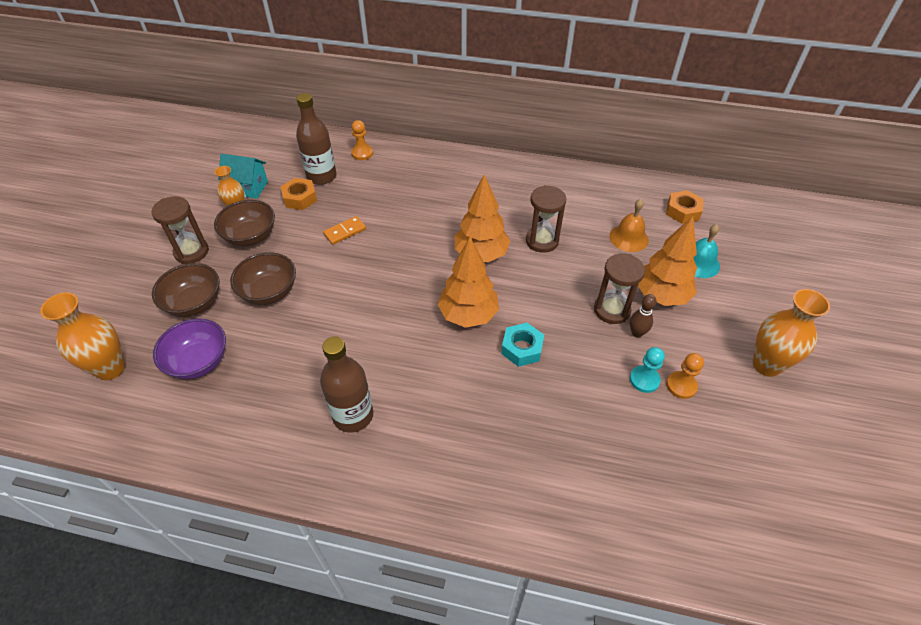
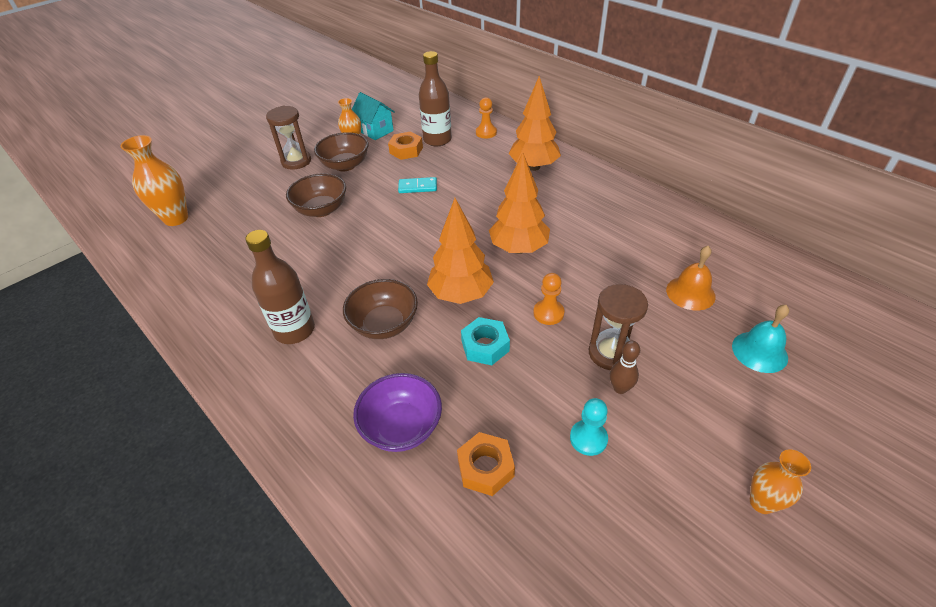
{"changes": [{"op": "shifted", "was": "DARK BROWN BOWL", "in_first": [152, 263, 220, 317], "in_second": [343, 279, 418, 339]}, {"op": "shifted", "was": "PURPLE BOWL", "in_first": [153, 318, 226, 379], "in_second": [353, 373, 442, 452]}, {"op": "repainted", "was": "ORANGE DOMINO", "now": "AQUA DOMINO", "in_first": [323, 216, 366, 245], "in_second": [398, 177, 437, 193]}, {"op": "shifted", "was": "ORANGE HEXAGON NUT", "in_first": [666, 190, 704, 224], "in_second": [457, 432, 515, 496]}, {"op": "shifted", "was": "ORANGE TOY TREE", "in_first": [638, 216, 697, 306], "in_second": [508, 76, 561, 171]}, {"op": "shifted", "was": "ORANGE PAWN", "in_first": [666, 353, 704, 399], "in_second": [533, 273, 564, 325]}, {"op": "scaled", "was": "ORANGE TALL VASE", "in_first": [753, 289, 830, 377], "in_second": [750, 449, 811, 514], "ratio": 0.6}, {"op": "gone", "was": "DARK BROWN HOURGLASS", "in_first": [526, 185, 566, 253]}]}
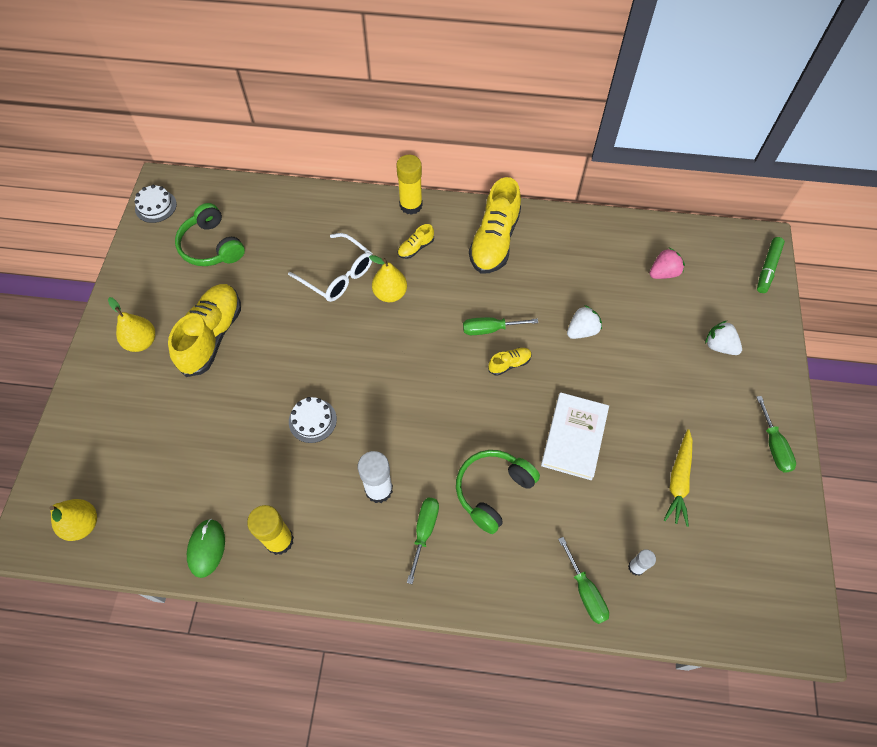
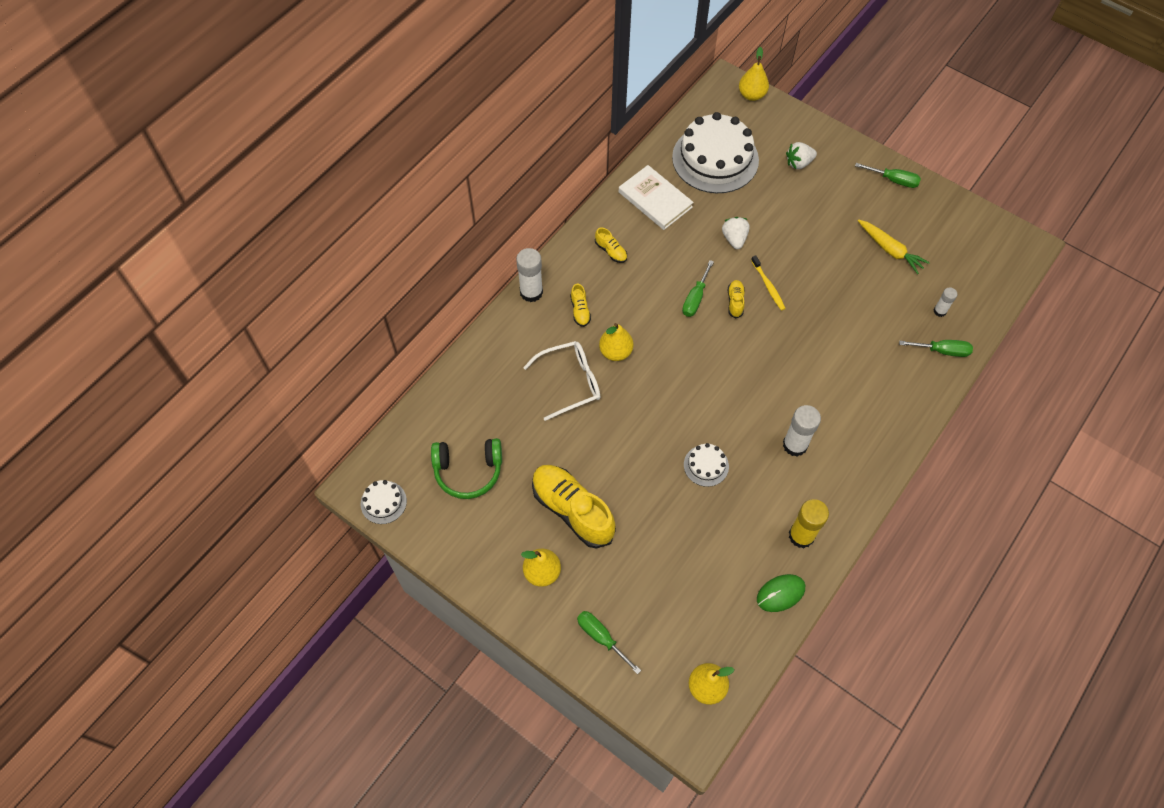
{"changes": [{"op": "repainted", "was": "YELLOW STICK OF GLUE", "now": "WHITE STICK OF GLUE", "in_first": [396, 155, 423, 215], "in_second": [516, 248, 543, 302]}, {"op": "shifted", "was": "EMERALD SCREWDRIVER", "in_first": [407, 497, 439, 584], "in_second": [577, 611, 641, 674]}, {"op": "scaled", "was": "YELLOW LACE-UP SHOE", "in_first": [469, 177, 521, 273], "in_second": [595, 228, 627, 263], "ratio": 0.45}, {"op": "shifted", "was": "WHITE HARDCOVER", "in_first": [541, 392, 609, 480], "in_second": [619, 165, 694, 230]}, {"op": "swapped", "was": "ROSY TOY STRAWBERRY", "now": "WHITE GATEAU", "in_first": [649, 247, 685, 279], "in_second": [672, 112, 759, 193]}, {"op": "swapped", "was": "EMERALD MARKER PEN", "now": "YELLOW PEAR", "in_first": [757, 237, 785, 293], "in_second": [739, 47, 769, 101]}, {"op": "new", "now": "YELLOW TOOTHBRUSH", "in_second": [751, 255, 786, 311]}, {"op": "rotated", "was": "EMERALD COMPUTER MOUSE", "in_first": [187, 519, 225, 578], "in_second": [757, 574, 805, 612], "clockwise": -60}, {"op": "gone", "was": "EMERALD OVER-EAR HEADPHONES", "in_first": [456, 450, 540, 534]}]}
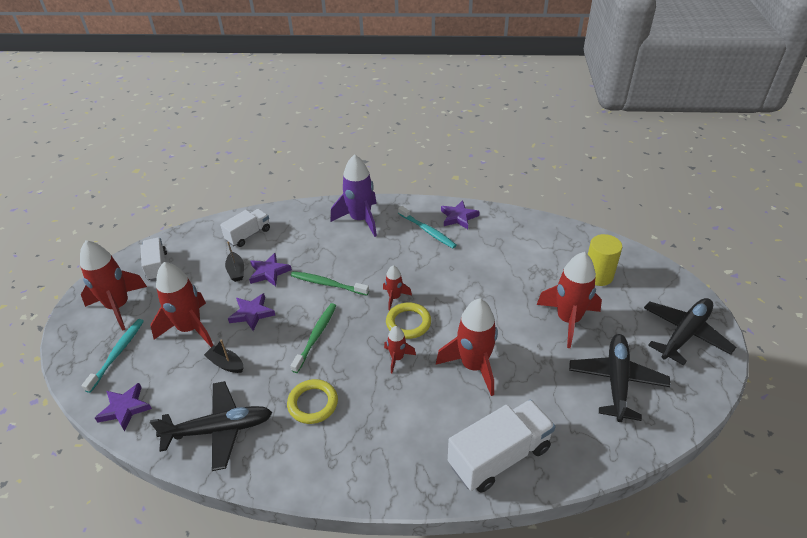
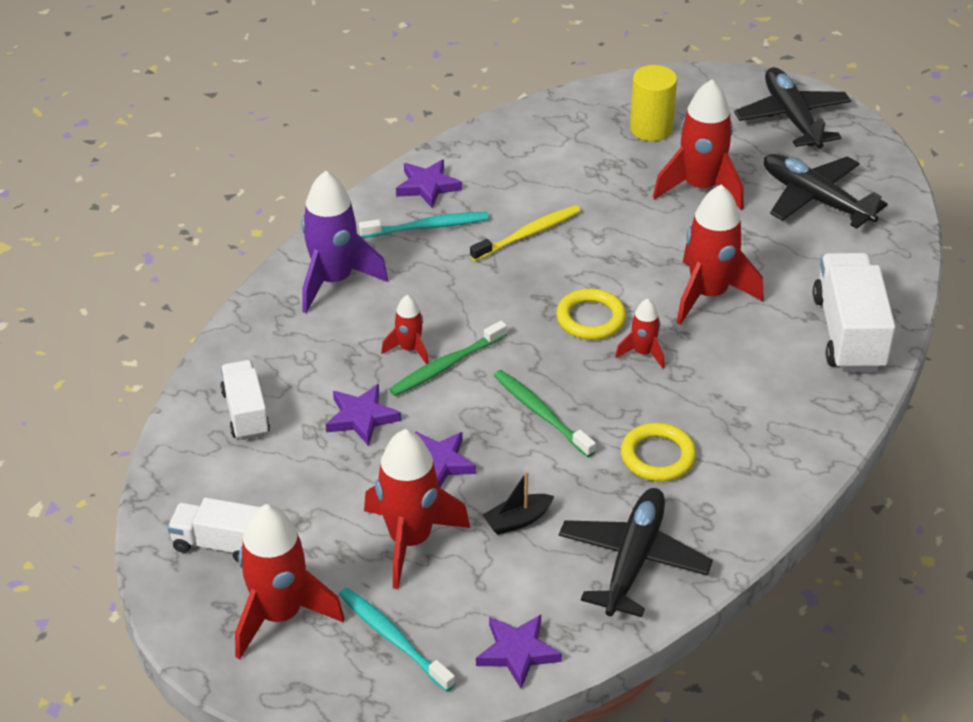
{"changes": [{"op": "shifted", "was": "CRIMSON TOY ROCKET", "in_first": [383, 265, 412, 310], "in_second": [381, 295, 429, 364]}, {"op": "new", "now": "YELLOW TOOTHBRUSH", "in_second": [470, 205, 581, 261]}, {"op": "gone", "was": "BLACK SAILBOAT", "in_first": [225, 241, 244, 282]}]}
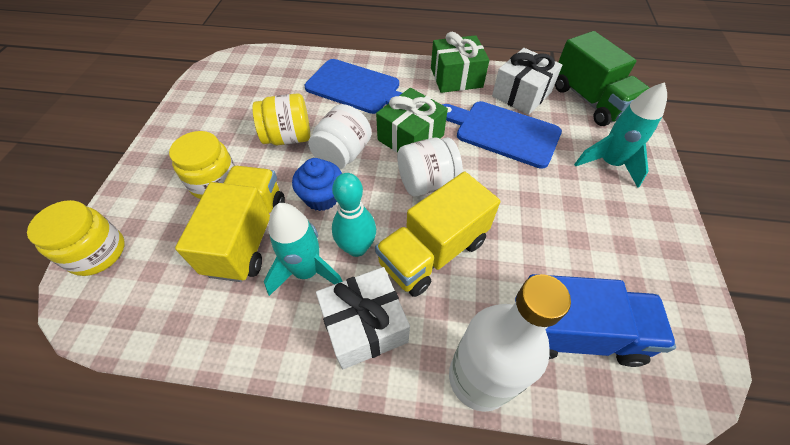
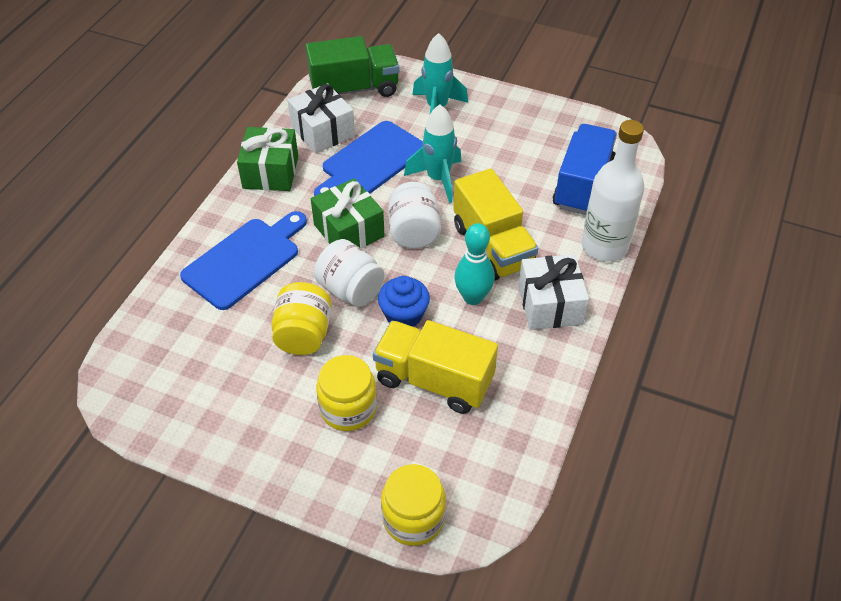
{"changes": [{"op": "shifted", "was": "AQUA TOY ROCKET", "in_first": [264, 203, 343, 296], "in_second": [404, 105, 461, 203]}]}
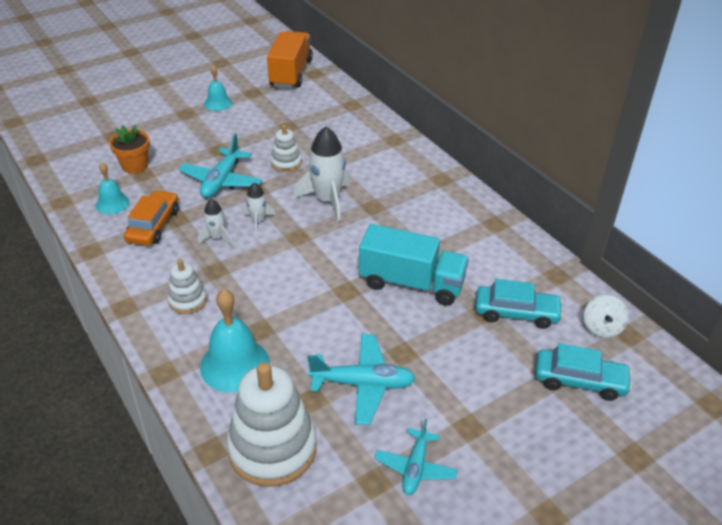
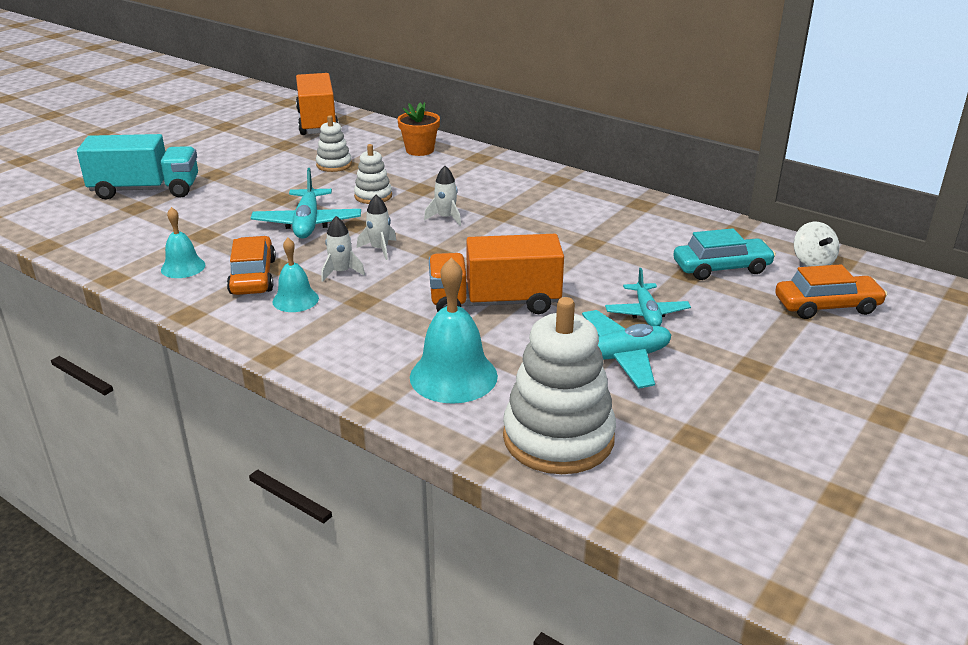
{"changes": [{"op": "shifted", "was": "AQUA TRUCK", "in_first": [359, 224, 469, 306], "in_second": [77, 134, 198, 199]}, {"op": "shifted", "was": "AQUA SCHOOL BELL", "in_first": [204, 65, 232, 111], "in_second": [273, 238, 319, 312]}, {"op": "shifted", "was": "WHITE RING STACKER", "in_first": [167, 259, 207, 314], "in_second": [316, 115, 352, 172]}, {"op": "shifted", "was": "ORANGE FLOWER POT", "in_first": [109, 125, 150, 174], "in_second": [397, 102, 440, 156]}, {"op": "scaled", "was": "WHITE TOY ROCKET", "in_first": [294, 126, 351, 222], "in_second": [424, 166, 461, 226], "ratio": 0.54}, {"op": "new", "now": "ORANGE TRUCK", "in_second": [429, 234, 564, 314]}, {"op": "shifted", "was": "AQUA AEROPLANE", "in_first": [374, 419, 458, 495], "in_second": [605, 268, 691, 326]}, {"op": "repainted", "was": "AQUA AUTOMOBILE", "now": "ORANGE AUTOMOBILE", "in_first": [535, 343, 632, 401], "in_second": [775, 264, 887, 319]}]}
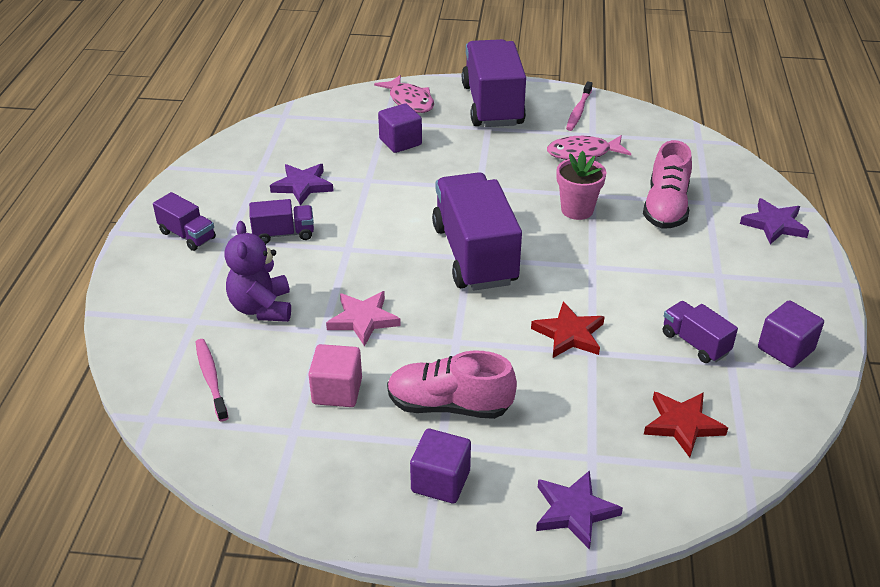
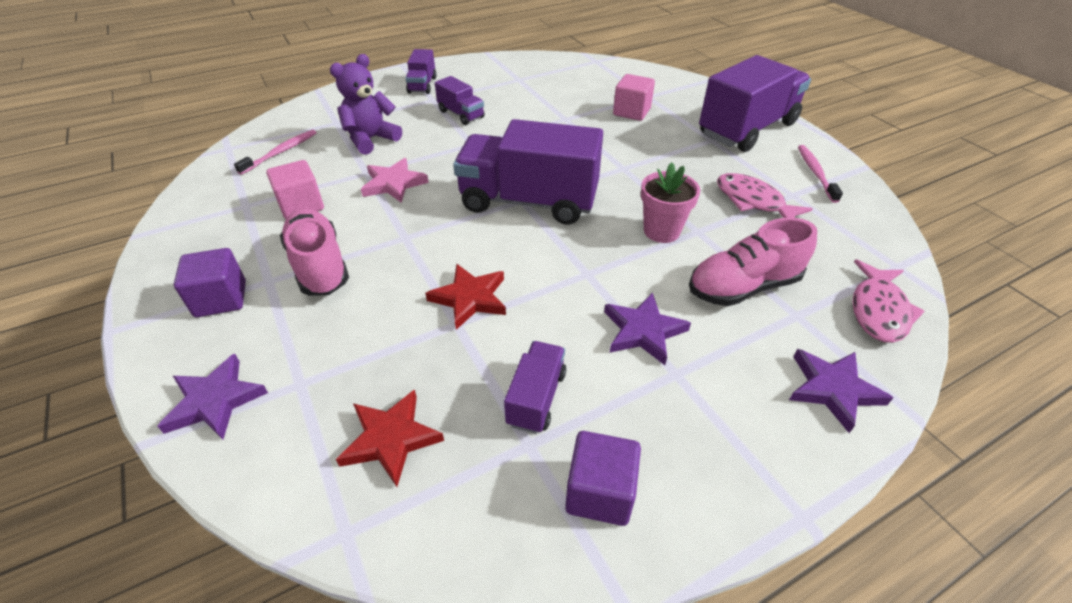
{"changes": [{"op": "rotated", "was": "PURPLE TRUCK", "in_first": [432, 172, 522, 291], "in_second": [453, 119, 603, 225], "clockwise": -120}, {"op": "shifted", "was": "PURPLE FIVE-POINTED STAR", "in_first": [270, 164, 334, 205], "in_second": [604, 292, 691, 365]}, {"op": "repainted", "was": "PURPLE BLOCK", "now": "ROSY BLOCK", "in_first": [378, 103, 422, 153], "in_second": [613, 74, 655, 121]}, {"op": "rotated", "was": "ROSY TOOTHBRUSH", "in_first": [566, 81, 593, 131], "in_second": [798, 145, 843, 203], "clockwise": 105}, {"op": "shifted", "was": "ROSY FISH FIGURE", "in_first": [374, 75, 434, 113], "in_second": [853, 260, 925, 343]}]}
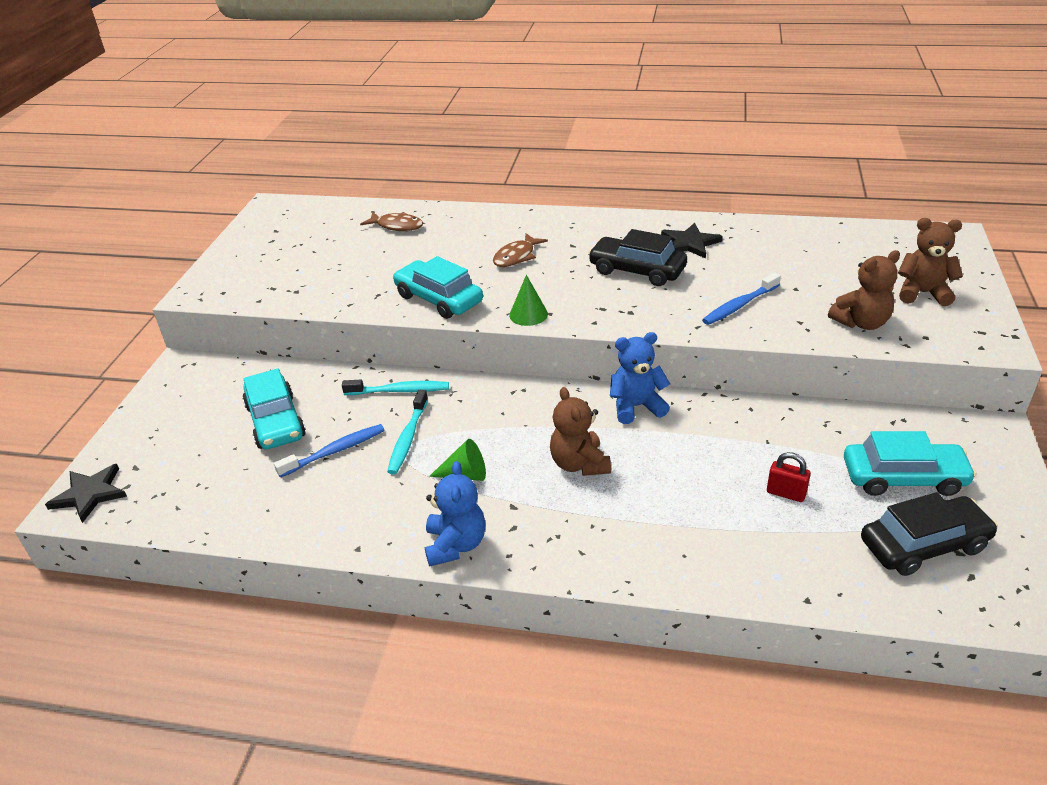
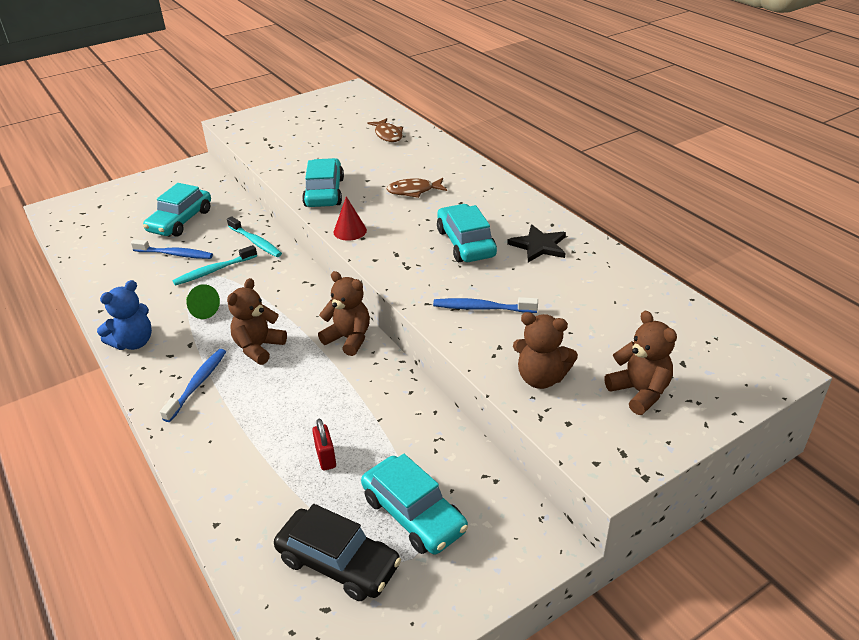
{"changes": [{"op": "new", "now": "ROYAL BLUE TOOTHBRUSH", "in_second": [160, 349, 226, 422]}, {"op": "repainted", "was": "ROYAL BLUE STUFFED BEAR", "now": "DARK BROWN STUFFED BEAR", "in_first": [610, 332, 670, 424], "in_second": [318, 271, 370, 356]}, {"op": "repainted", "was": "EMERALD SOLID CONE", "now": "CRIMSON SOLID CONE", "in_first": [509, 275, 548, 326], "in_second": [334, 196, 367, 241]}, {"op": "repainted", "was": "BLACK AUTOMOBILE", "now": "AQUA AUTOMOBILE", "in_first": [588, 229, 687, 286], "in_second": [437, 204, 497, 262]}, {"op": "gone", "was": "BLACK FIVE-POINTED STAR", "in_first": [45, 464, 127, 523]}]}
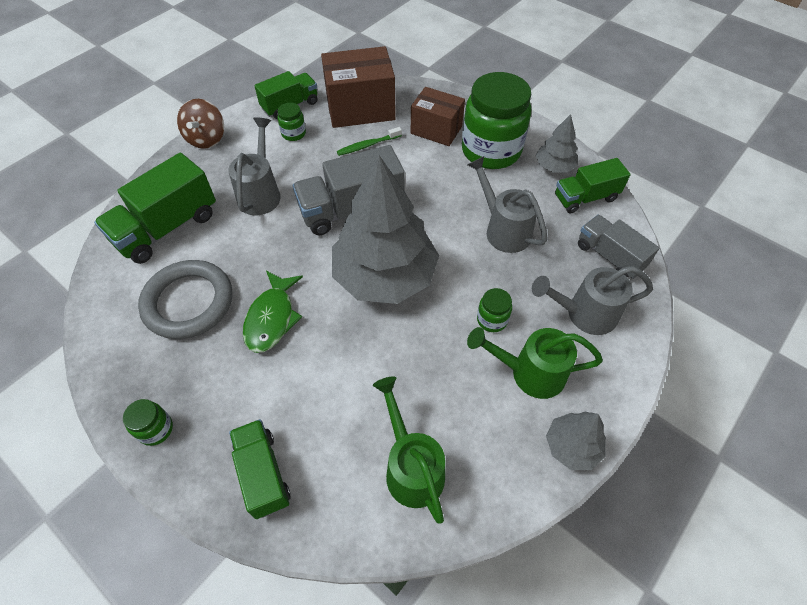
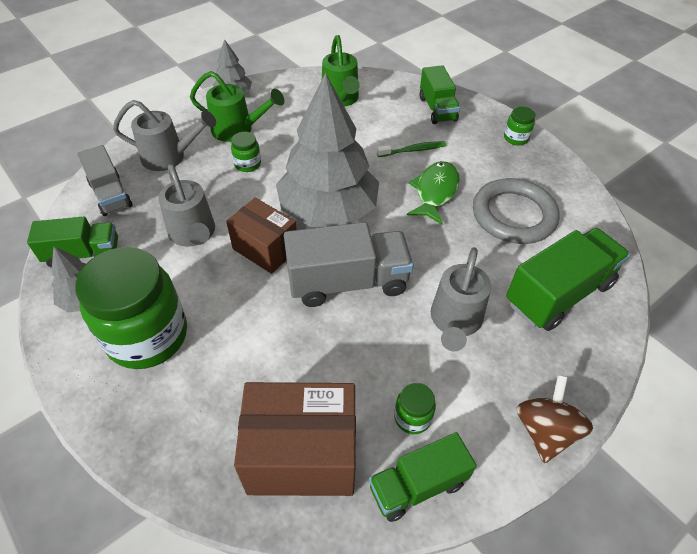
{"changes": [{"op": "shifted", "was": "DARK BROWN PACKAGE", "in_first": [411, 87, 465, 146], "in_second": [226, 198, 297, 274]}, {"op": "shifted", "was": "EMERALD TOOTHBRUSH", "in_first": [337, 127, 402, 156], "in_second": [377, 141, 446, 157]}]}
